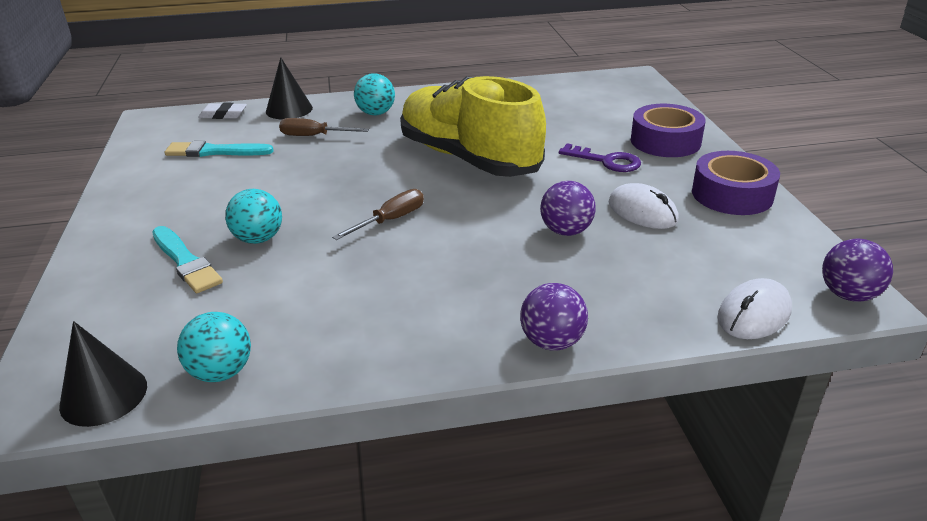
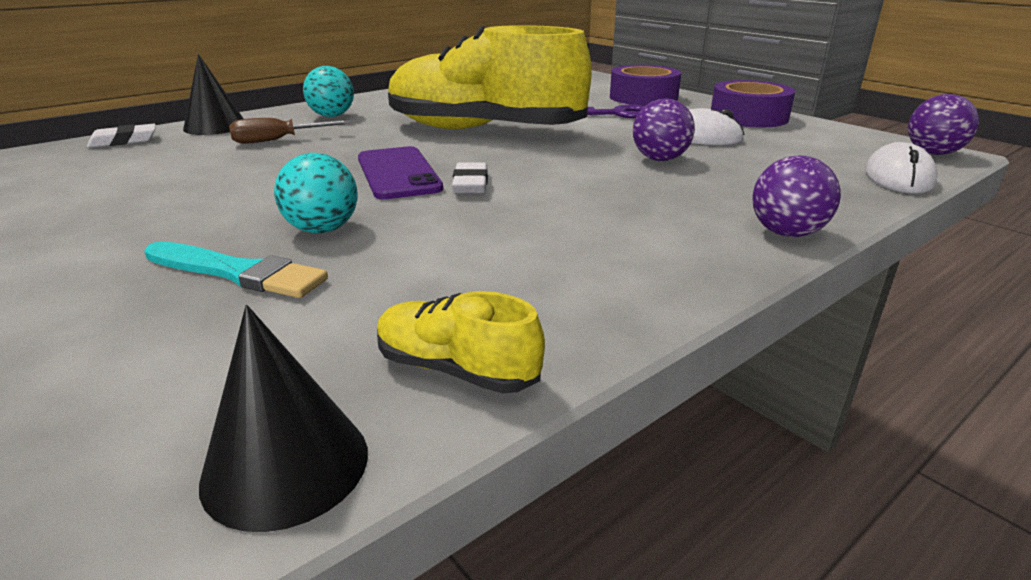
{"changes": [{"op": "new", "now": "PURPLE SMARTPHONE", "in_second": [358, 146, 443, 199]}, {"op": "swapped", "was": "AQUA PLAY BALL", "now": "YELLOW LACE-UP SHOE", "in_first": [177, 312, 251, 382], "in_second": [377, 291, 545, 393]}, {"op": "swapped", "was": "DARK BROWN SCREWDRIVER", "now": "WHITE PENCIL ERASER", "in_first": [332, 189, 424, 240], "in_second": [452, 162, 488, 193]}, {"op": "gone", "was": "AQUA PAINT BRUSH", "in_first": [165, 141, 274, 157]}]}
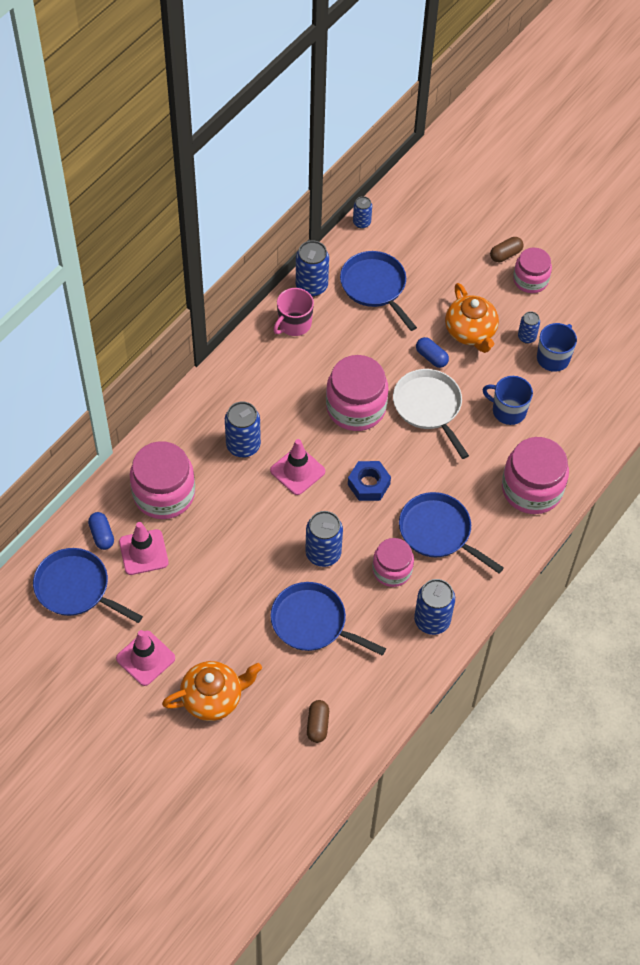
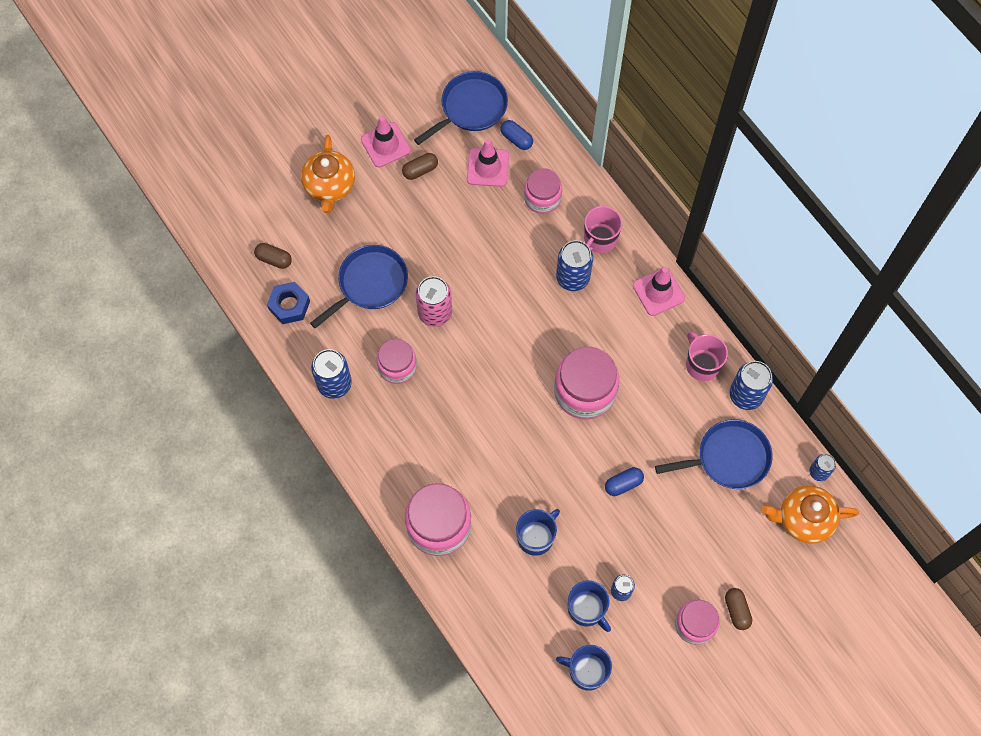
{"changes": [{"op": "shifted", "was": "ROYAL BLUE HEXAGON NUT", "in_first": [348, 461, 391, 501], "in_second": [267, 282, 310, 324]}, {"op": "new", "now": "DARK BROWN PILL SHAPE", "in_second": [402, 153, 438, 180]}, {"op": "repainted", "was": "ROYAL BLUE CAN", "now": "ROSY CAN", "in_first": [305, 511, 343, 567], "in_second": [416, 276, 452, 327]}, {"op": "rotated", "was": "ROYAL BLUE PILL SHAPE", "in_first": [88, 512, 114, 550], "in_second": [500, 120, 533, 150], "clockwise": 45}, {"op": "scaled", "was": "ROSY JAM JAR", "in_first": [130, 441, 195, 519], "in_second": [524, 168, 562, 214], "ratio": 0.63}, {"op": "new", "now": "ROYAL BLUE MUG", "in_second": [556, 645, 612, 691]}, {"op": "new", "now": "ROSY MUG", "in_second": [584, 206, 622, 253]}, {"op": "shifted", "was": "ROSY SAFETY CONE", "in_first": [270, 439, 325, 495], "in_second": [633, 267, 685, 316]}, {"op": "shifted", "was": "ORANGE TEA POT", "in_first": [445, 283, 499, 353], "in_second": [762, 485, 859, 544]}, {"op": "gone", "was": "WHITE FRYING PAN", "in_first": [393, 369, 469, 459]}, {"op": "gone", "was": "ROYAL BLUE FRYING PAN", "in_first": [399, 492, 504, 573]}]}
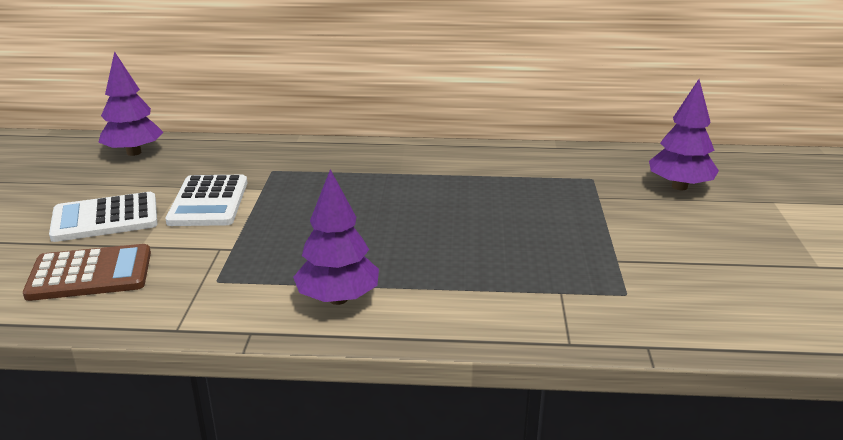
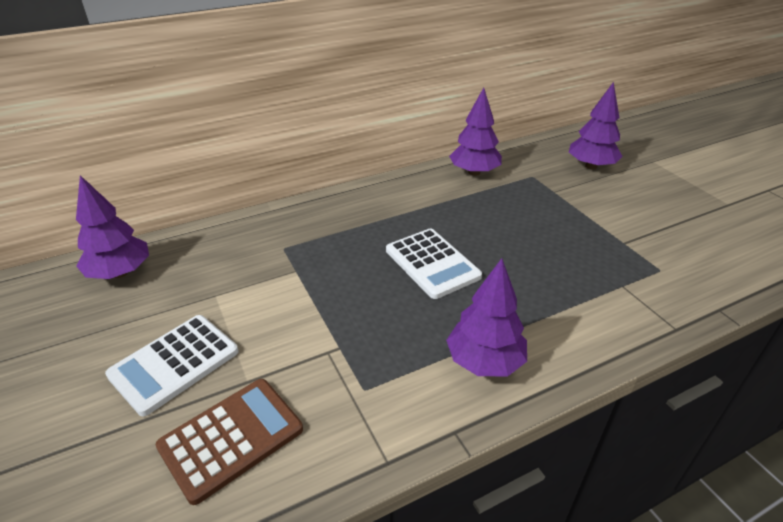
{"changes": [{"op": "shifted", "was": "WHITE POCKET CALCULATOR", "in_first": [165, 175, 247, 226], "in_second": [386, 229, 482, 299]}, {"op": "new", "now": "PURPLE TOY TREE", "in_second": [449, 88, 502, 176]}]}
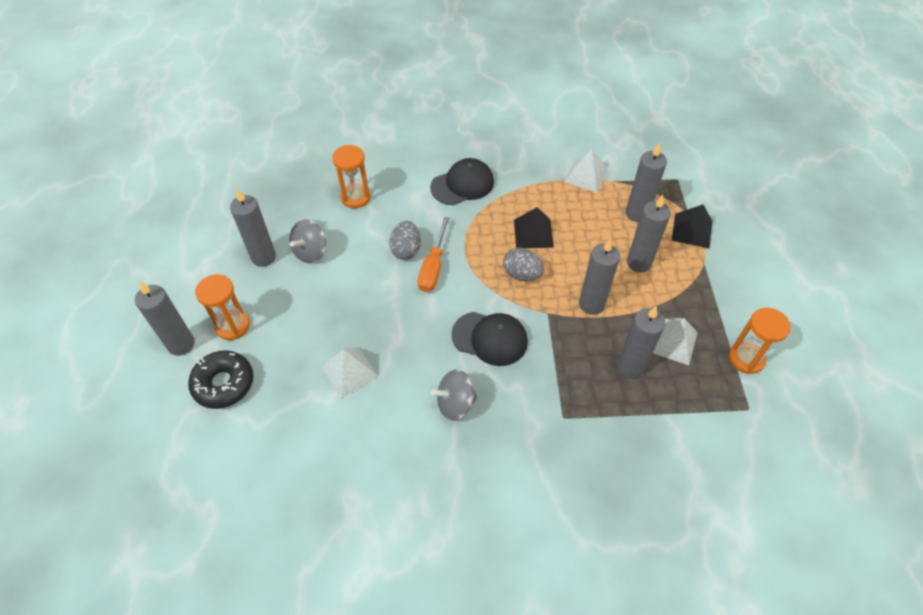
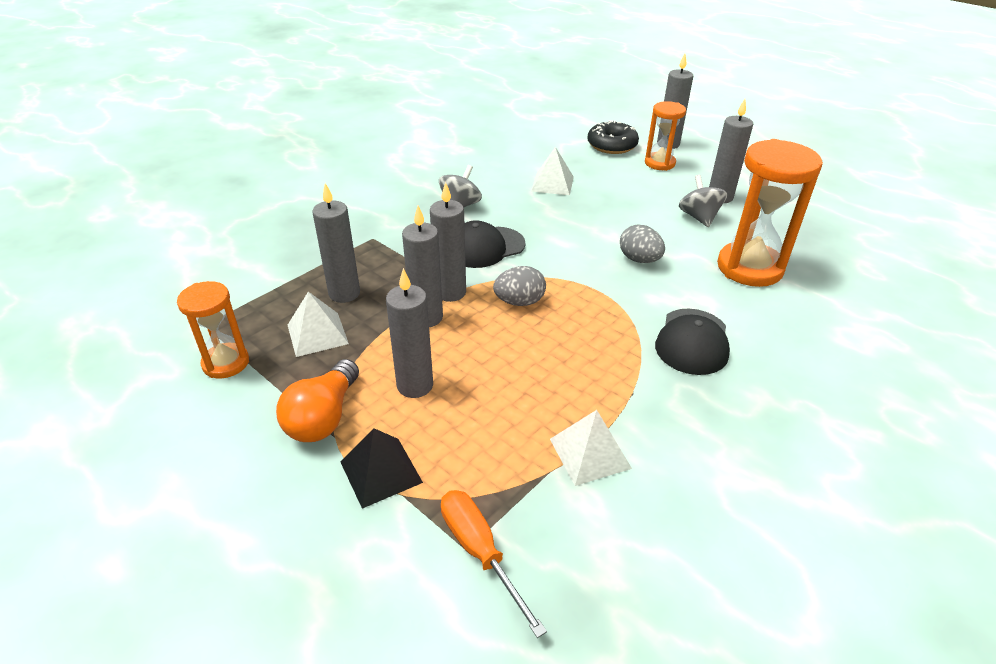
{"changes": [{"op": "new", "now": "ORANGE LIGHT BULB", "in_second": [276, 359, 359, 442]}, {"op": "shifted", "was": "GREY PILLAR CANDLE", "in_first": [625, 143, 667, 222], "in_second": [430, 182, 466, 302]}, {"op": "shifted", "was": "ORANGE SCREWDRIVER", "in_first": [418, 217, 450, 292], "in_second": [441, 490, 547, 638]}, {"op": "scaled", "was": "ORANGE HOURGLASS", "in_first": [332, 145, 371, 208], "in_second": [717, 139, 823, 287], "ratio": 1.7}, {"op": "gone", "was": "BLACK SOLID PYRAMID", "in_first": [514, 207, 554, 248]}]}
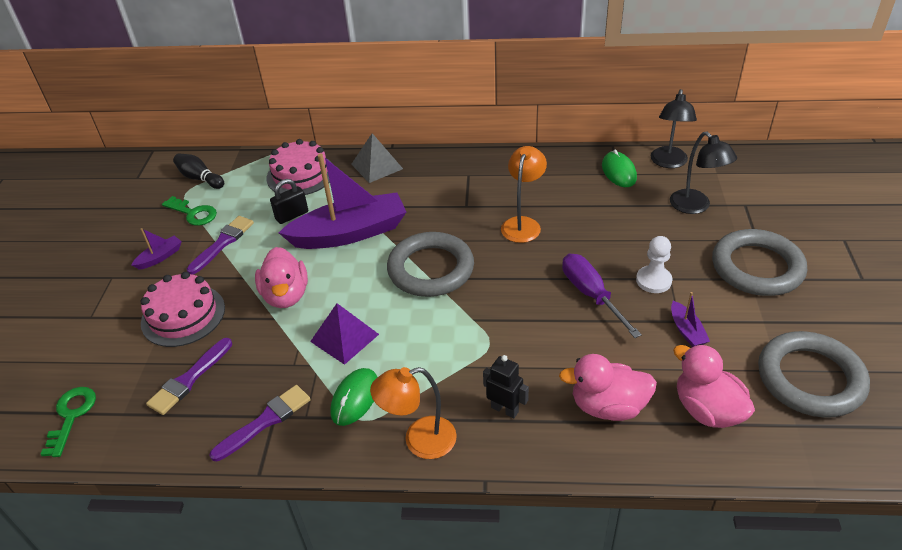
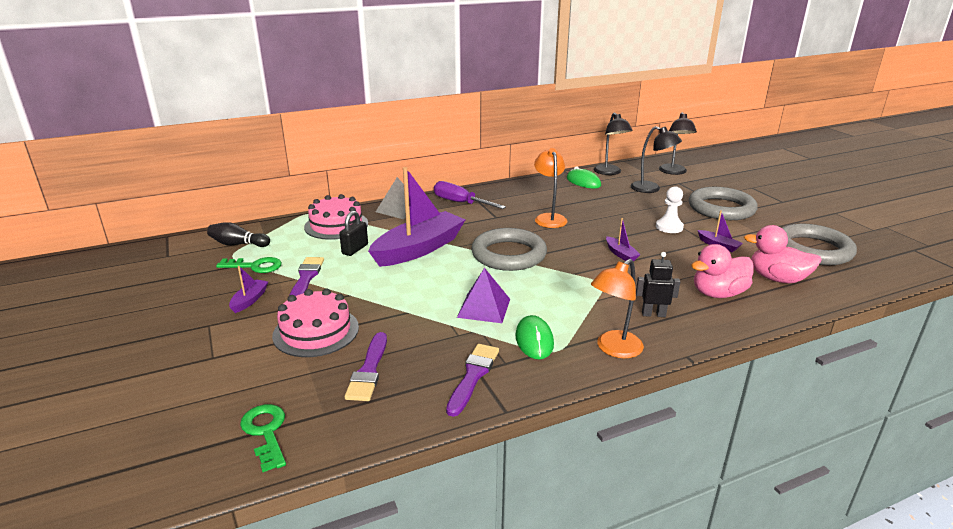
{"changes": [{"op": "shifted", "was": "PURPLE SCREWDRIVER", "in_first": [562, 254, 642, 338], "in_second": [434, 181, 506, 209]}, {"op": "new", "now": "PURPLE SAILBOAT", "in_second": [606, 218, 641, 261]}, {"op": "new", "now": "BLACK DESK LAMP", "in_second": [659, 112, 697, 175]}, {"op": "gone", "was": "ROSY RUBBER DUCK", "in_first": [255, 247, 308, 308]}]}
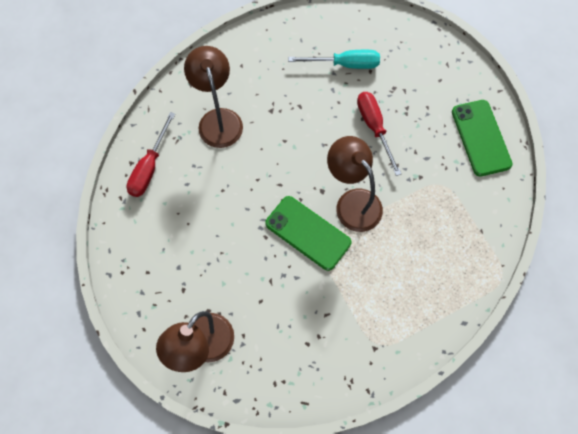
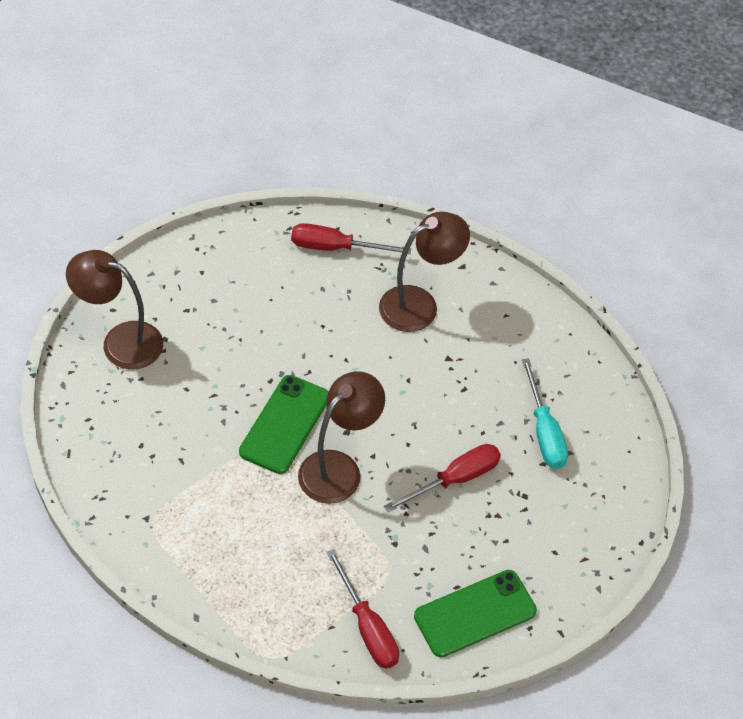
{"changes": [{"op": "new", "now": "CRIMSON SCREWDRIVER", "in_second": [326, 549, 399, 669]}]}
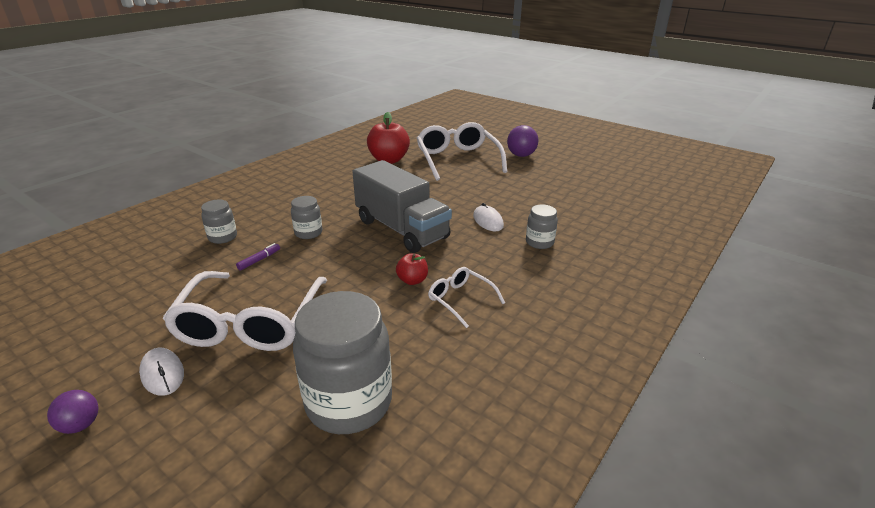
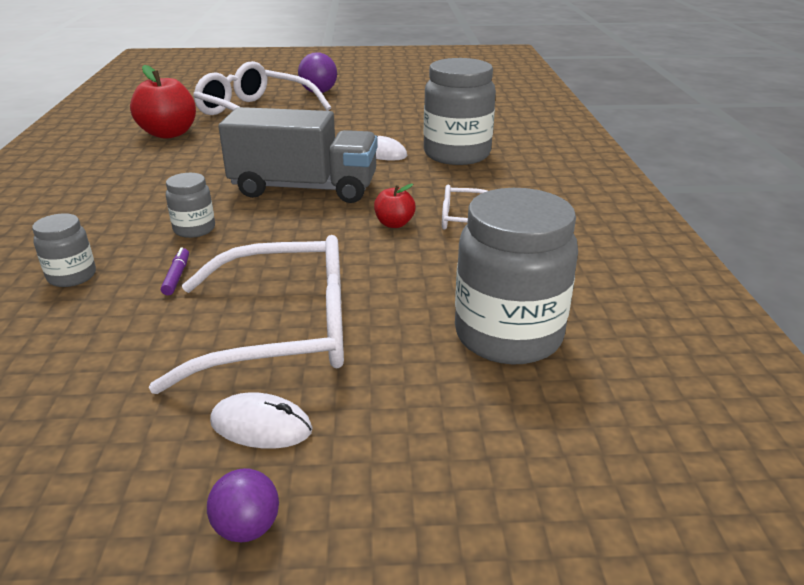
{"changes": [{"op": "rotated", "was": "WHITE EYEGLASSES", "in_first": [162, 271, 327, 351], "in_second": [149, 235, 344, 394], "clockwise": -60}, {"op": "scaled", "was": "GREY JAM JAR", "in_first": [526, 204, 558, 249], "in_second": [424, 58, 496, 165], "ratio": 2.03}]}
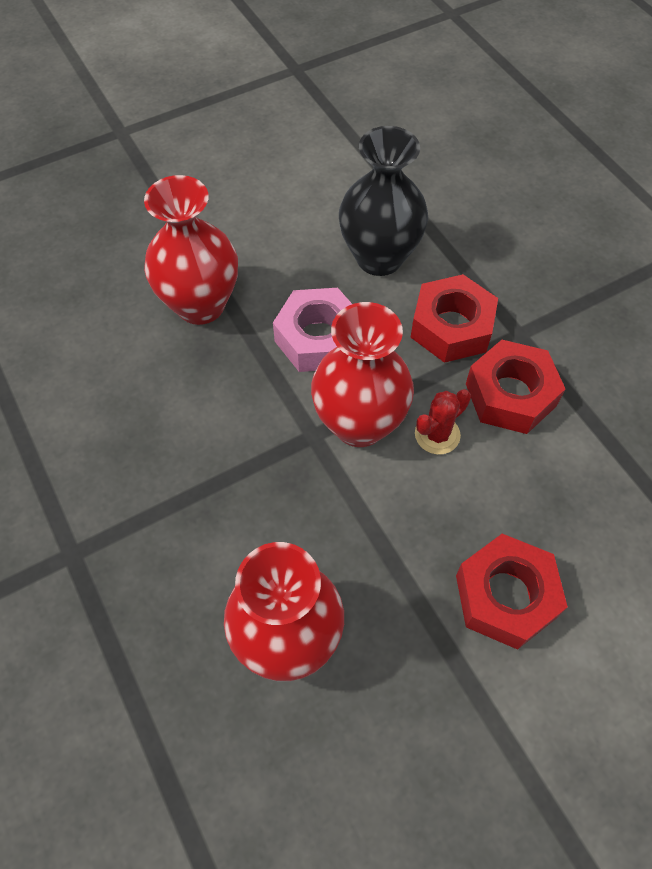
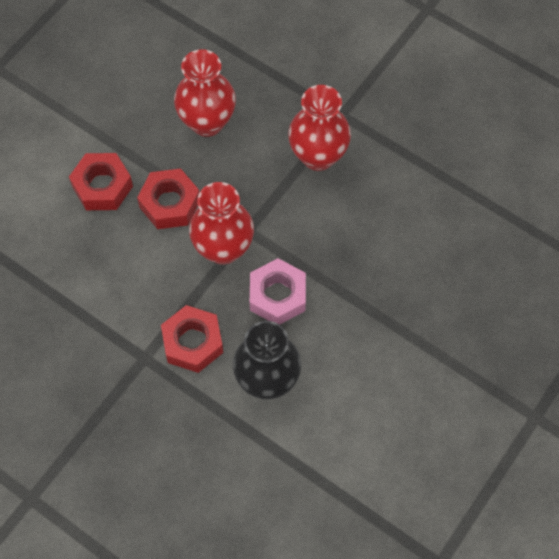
{"changes": [{"op": "shifted", "was": "CRIMSON HEXAGON NUT", "in_first": [466, 340, 565, 434], "in_second": [137, 168, 199, 229]}, {"op": "shifted", "was": "CRIMSON TALL VASE", "in_first": [144, 175, 238, 325], "in_second": [288, 85, 351, 171]}, {"op": "gone", "was": "CRIMSON SAGUARO CACTUS", "in_first": [415, 389, 471, 455]}]}
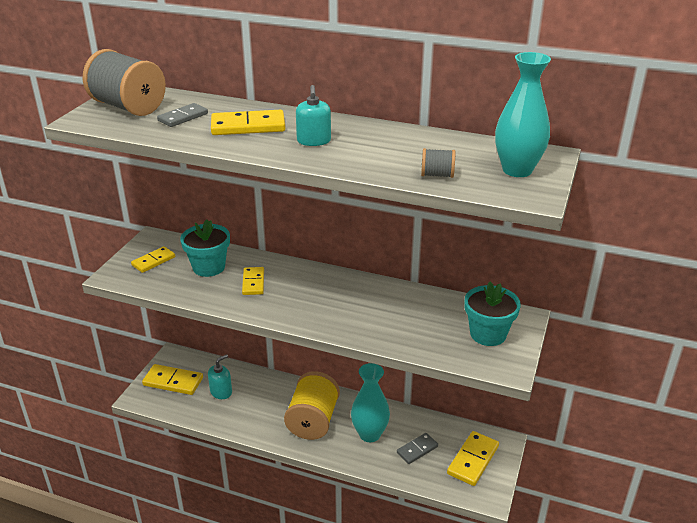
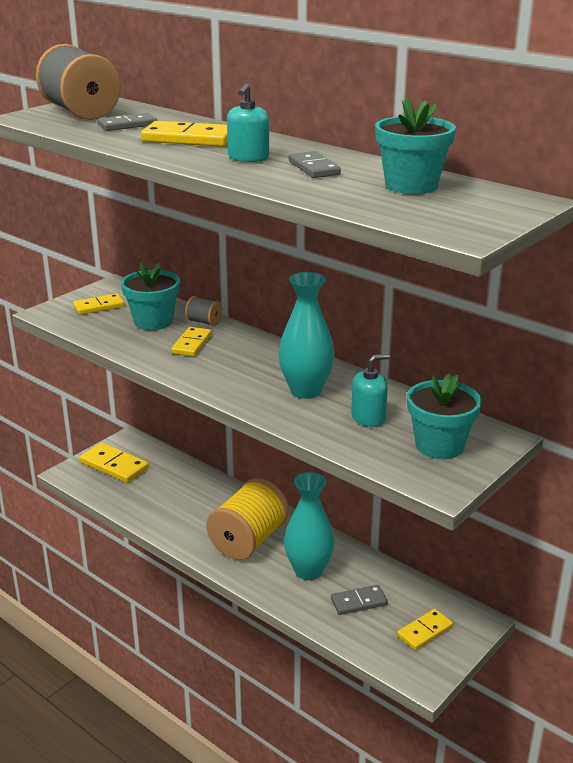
{"changes": [{"op": "shifted", "was": "GREY BOBBIN", "in_first": [421, 148, 455, 178], "in_second": [185, 296, 222, 326]}, {"op": "shifted", "was": "AQUA TALL VASE", "in_first": [495, 52, 551, 177], "in_second": [278, 272, 335, 399]}, {"op": "new", "now": "GREY DOMINO", "in_second": [288, 151, 341, 178]}, {"op": "shifted", "was": "AQUA PUMP BOTTLE", "in_first": [208, 354, 232, 399], "in_second": [351, 354, 390, 427]}, {"op": "new", "now": "AQUA FLOWER POT", "in_second": [375, 98, 456, 194]}, {"op": "scaled", "was": "YELLOW DOMINO", "in_first": [447, 431, 499, 486], "in_second": [397, 609, 453, 650], "ratio": 0.65}]}
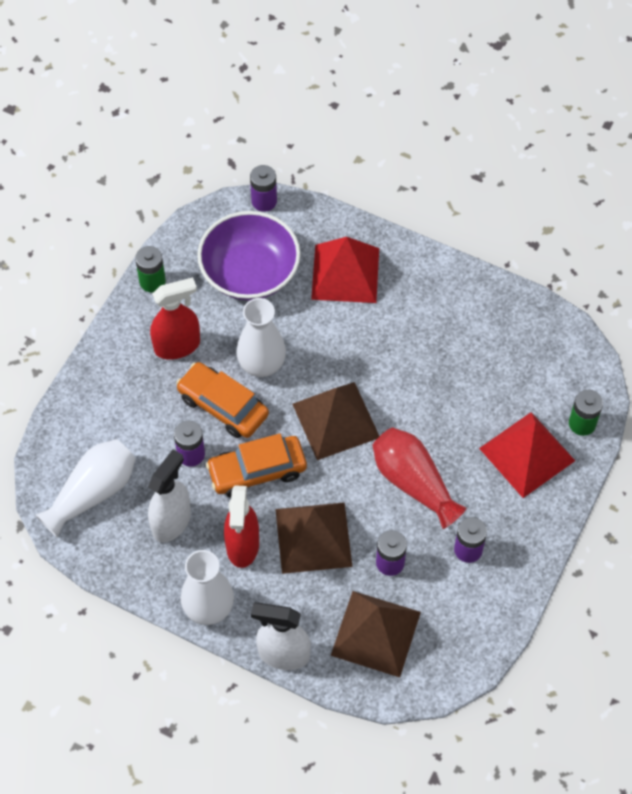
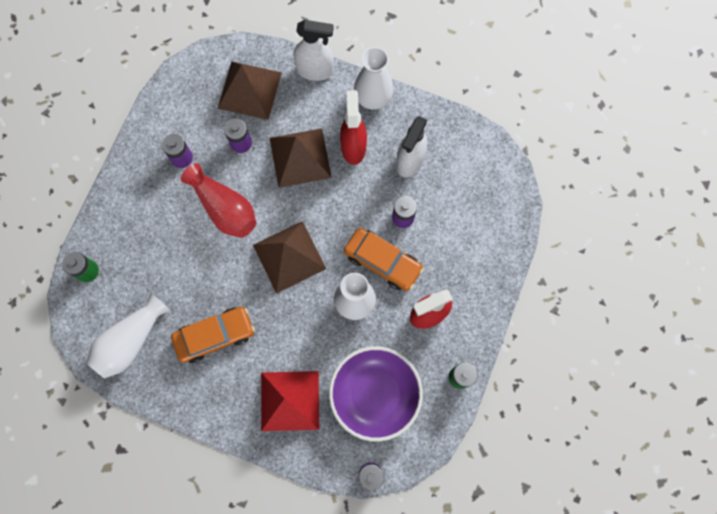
{"changes": [{"op": "shifted", "was": "WHITE TALL VASE", "in_first": [35, 439, 136, 538], "in_second": [86, 293, 170, 379]}, {"op": "shifted", "was": "ORANGE AUTOMOBILE", "in_first": [206, 434, 307, 497], "in_second": [171, 307, 255, 363]}, {"op": "gone", "was": "CRIMSON SOLID PYRAMID", "in_first": [479, 412, 575, 498]}]}
